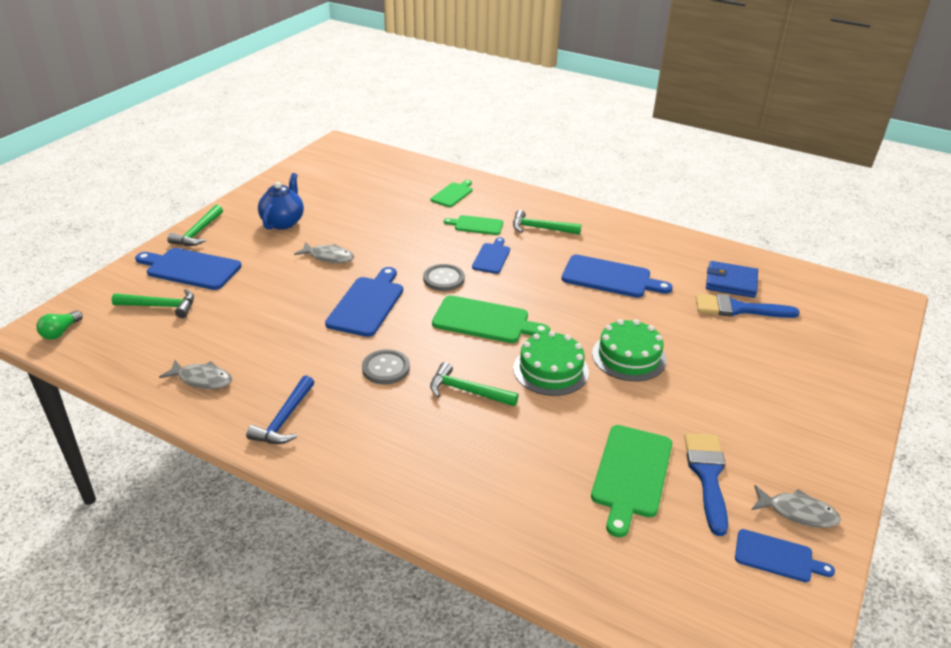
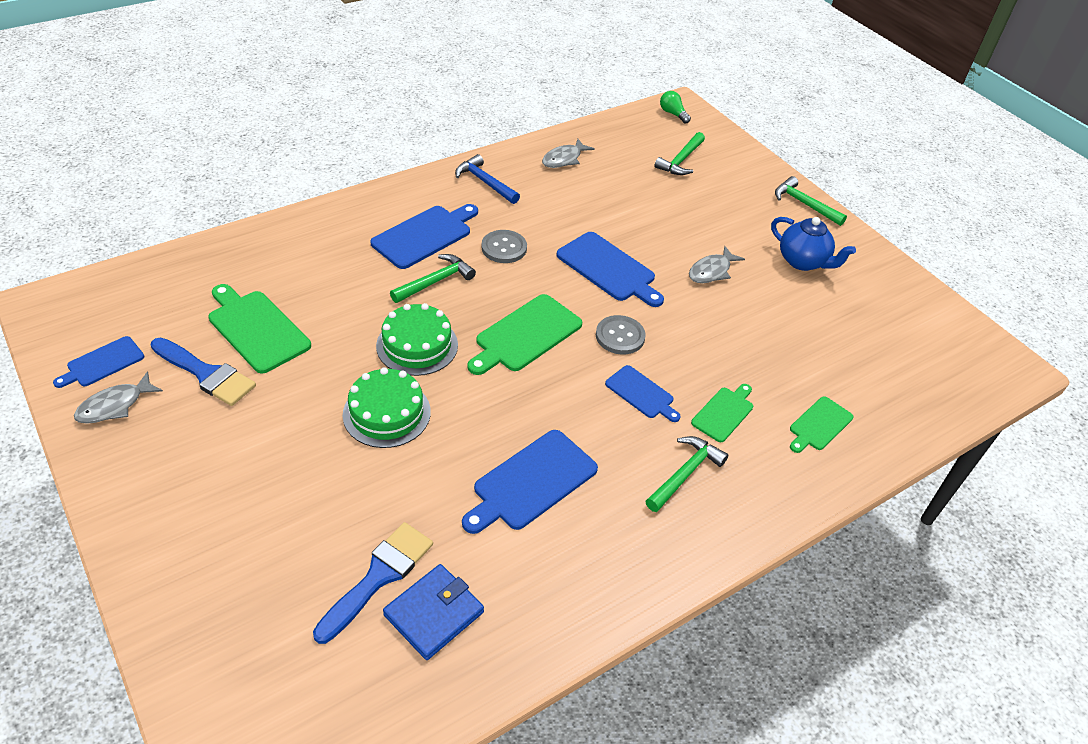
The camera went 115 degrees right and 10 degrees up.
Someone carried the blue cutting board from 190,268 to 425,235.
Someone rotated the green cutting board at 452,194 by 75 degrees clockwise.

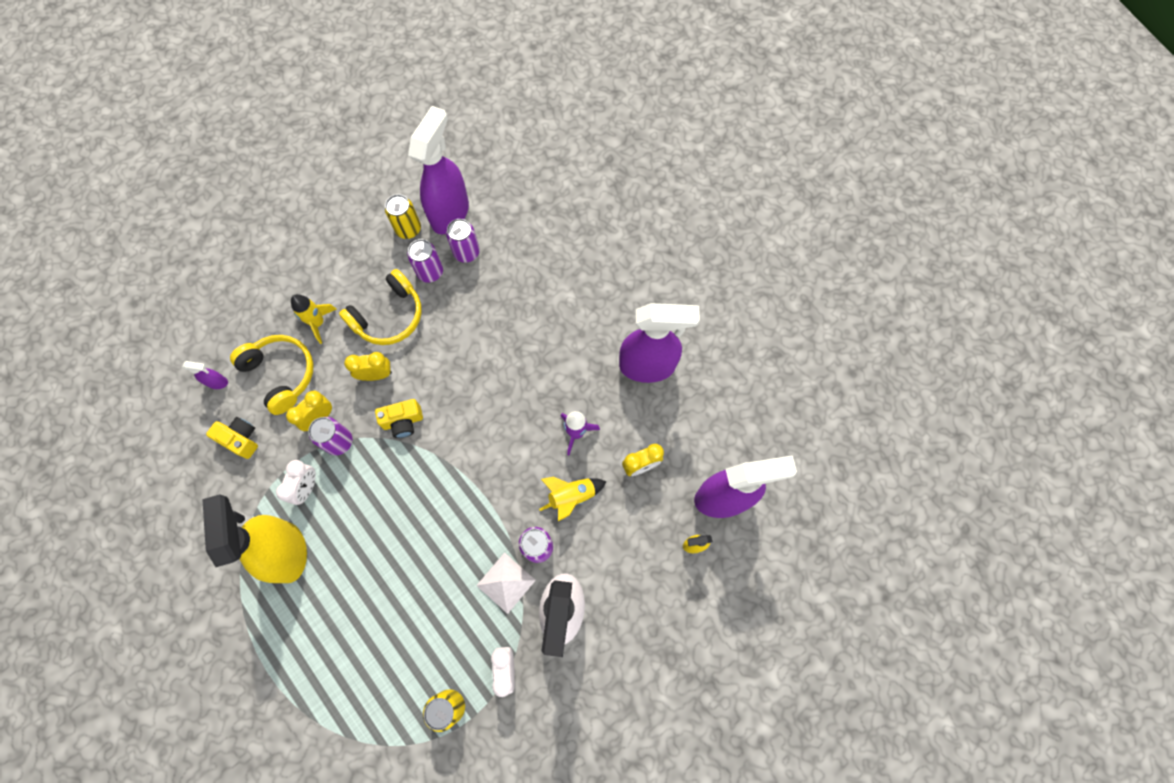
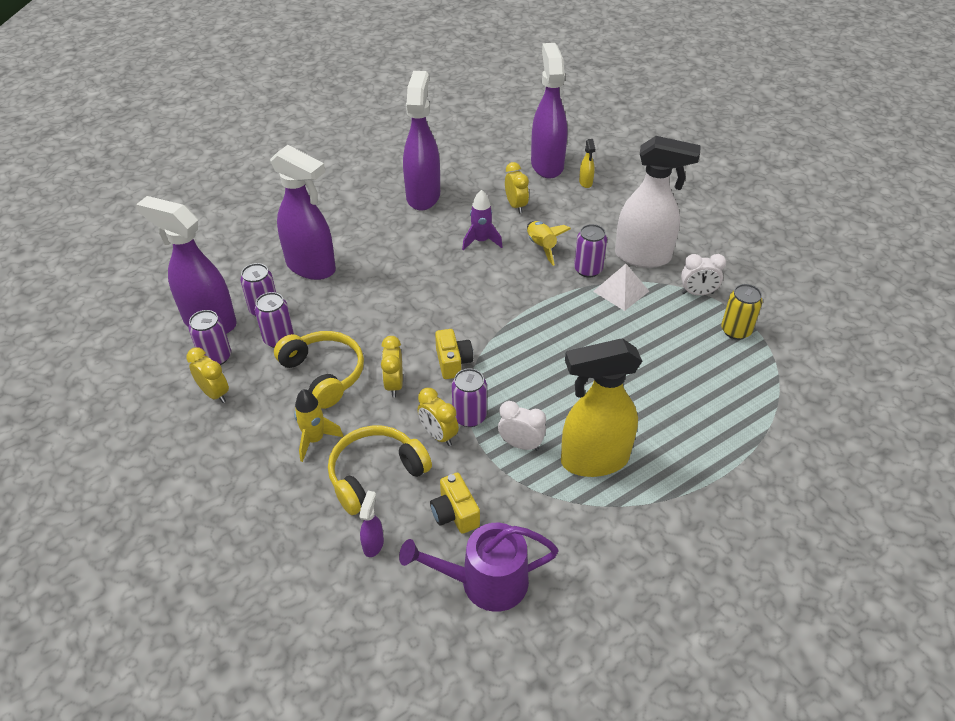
The camera went 85 degrees left and 25 degrees down.
Someone put down the yellow clock at 214,393.
Someone put down the purple spray bottle at 311,267.
Someone put down the purple watering can at 485,582.
Someone repainted the yellow can at 408,229, which became the purple can at 216,357.
Someone rotated the yellow camera at 241,439 by 60 degrees counterclockwise.

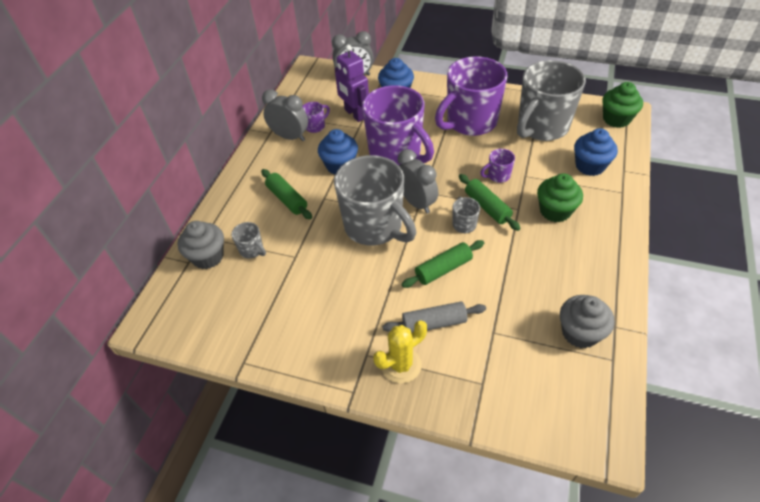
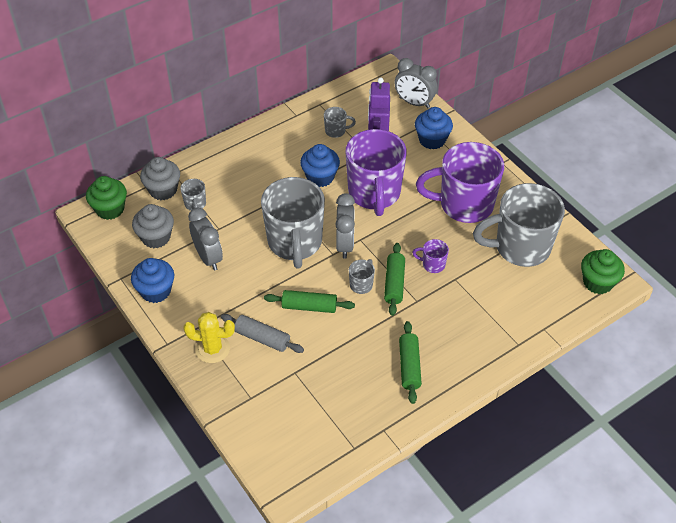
The camera went 35 degrees right and 0 degrees up.
Someone carried the green rolling pin from 287,199 to 409,366.
Someone carried the grey clock from 290,137 to 208,258.
Someone carried the green cupcake from 555,211 to 110,209.
Someone carried the grey cupcake from 580,333 to 156,237.
Someone carried the blue cupcake from 590,166 to 156,291.
Someone repainted the purple mug at 315,126, which became the grey mug at 336,131.

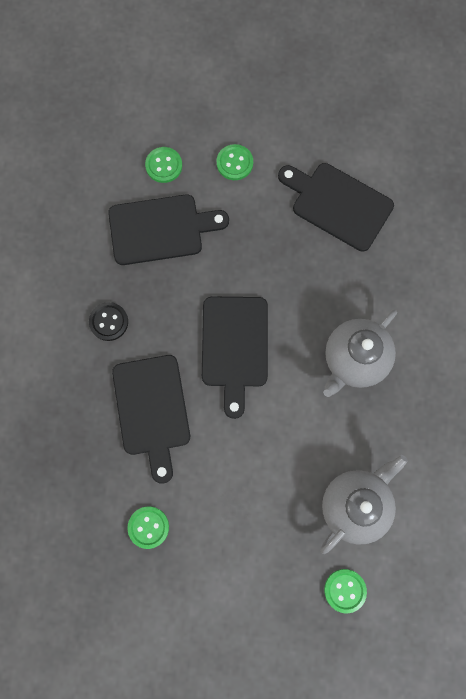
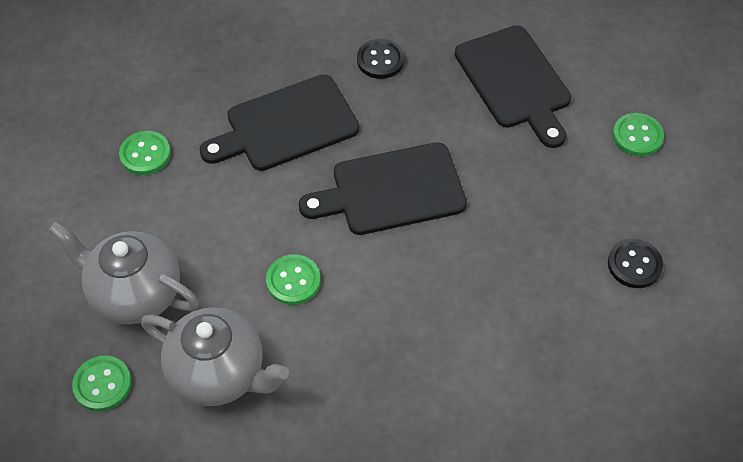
The camera went 75 degrees right and 20 degrees down.
Someone carried the green button from 164,165 to 293,281.
Someone carried the grey teapot from 354,359 to 135,294.
Someone swapped the black cutting board at 338,204 for the black button at 634,264.

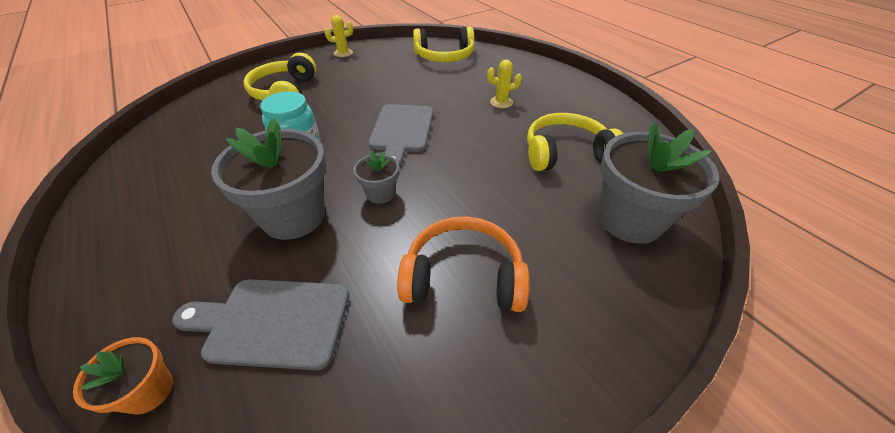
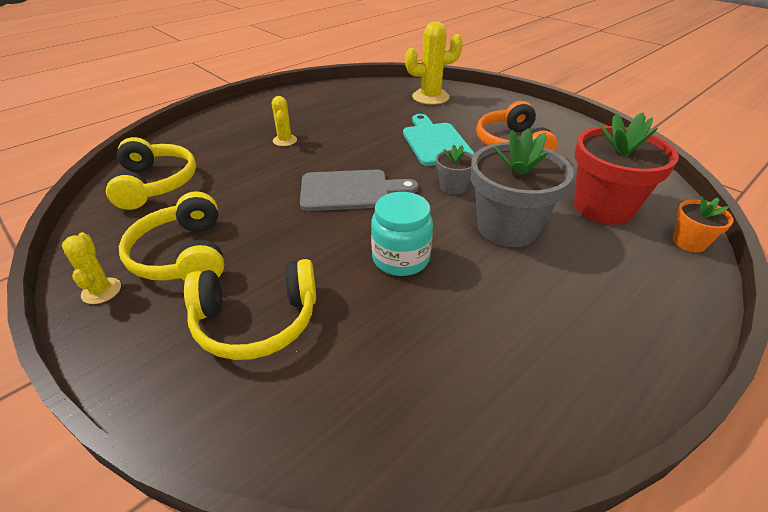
The camera went 100 degrees left and 5 degrees down.
Someone put down the turquoise cutting board at 435,142.
Someone carried the yellow headphones from 565,153 to 183,255.
Someone swapped the grey cutting board at 272,322 for the red flower pot at 603,207.
Someone swapped the grey flower pot at 629,220 for the yellow cactus at 430,97.

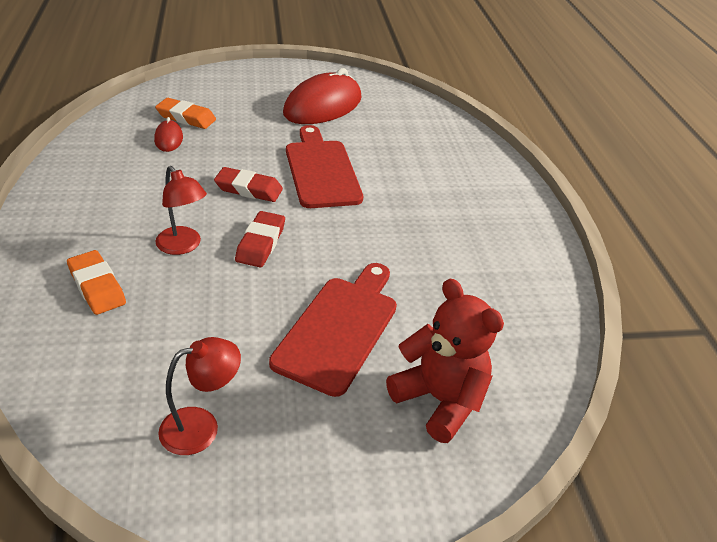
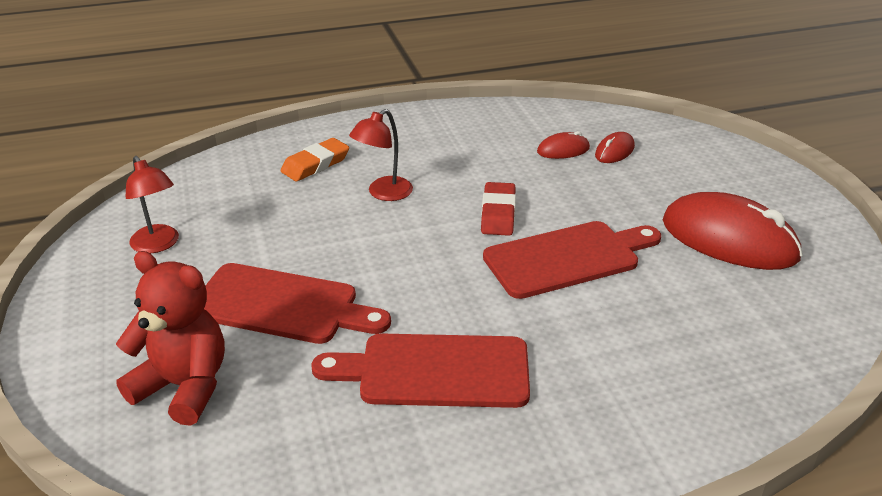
The camera went 85 degrees right and 5 degrees down.
Someone took away the red eraser at 261,243.
Someone put down the red cutting board at 435,371.
Someone swapped the orange eraser at 186,117 for the red mouse at 614,151.
Someone rotated the red teddy bear at 439,400 by 105 degrees counterclockwise.

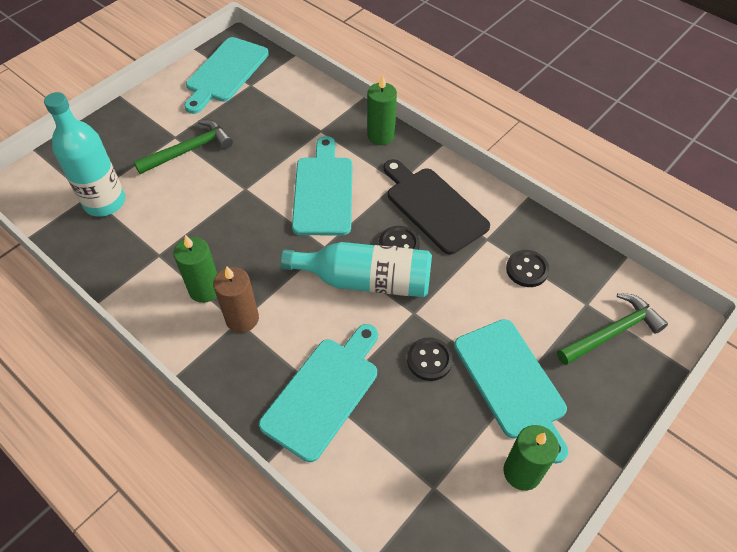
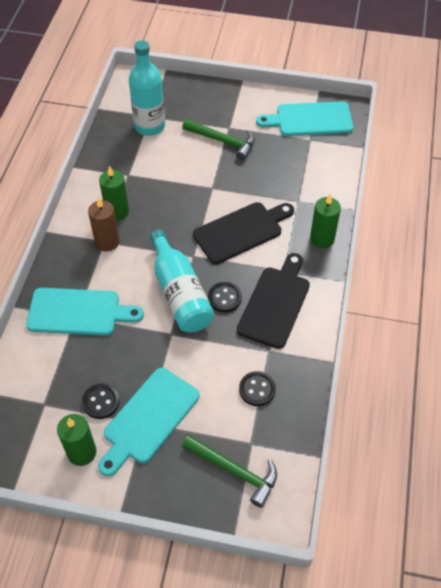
The camera went 60 degrees right and 0 degrees up.
Someone carried the black button from 429,360 to 101,402.
Someone repainted the turquoise cutting board at 323,191, which became the black cutting board at 241,231.

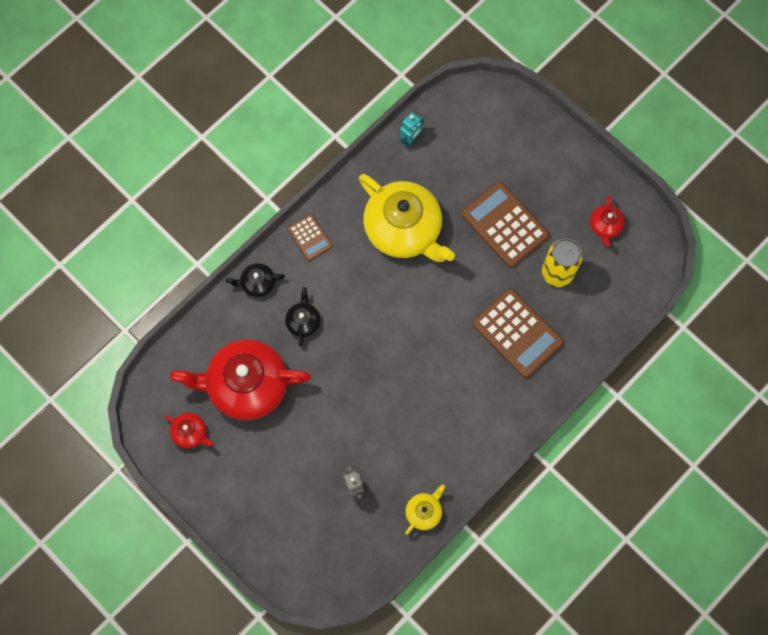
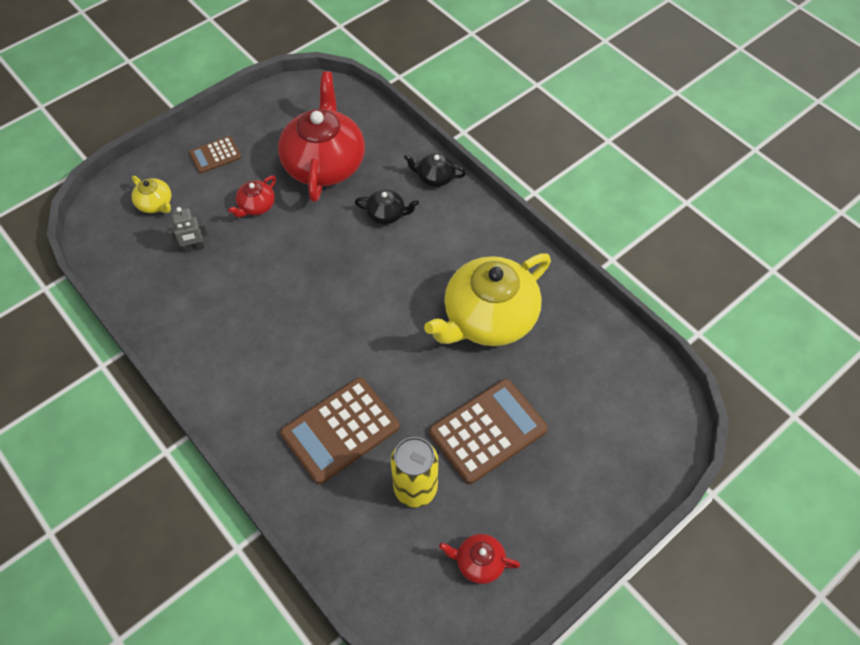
The camera went 95 degrees right and 15 degrees down.
Someone took away the turquoise robot at 410,139.
Someone carried the red teapot from 190,433 to 256,206.
Someone carried the brown calculator from 310,237 to 215,155.
Someone carried the yellow teapot from 424,512 to 155,204.
Someone rotated the black teapot at 257,283 by 75 degrees counterclockwise.

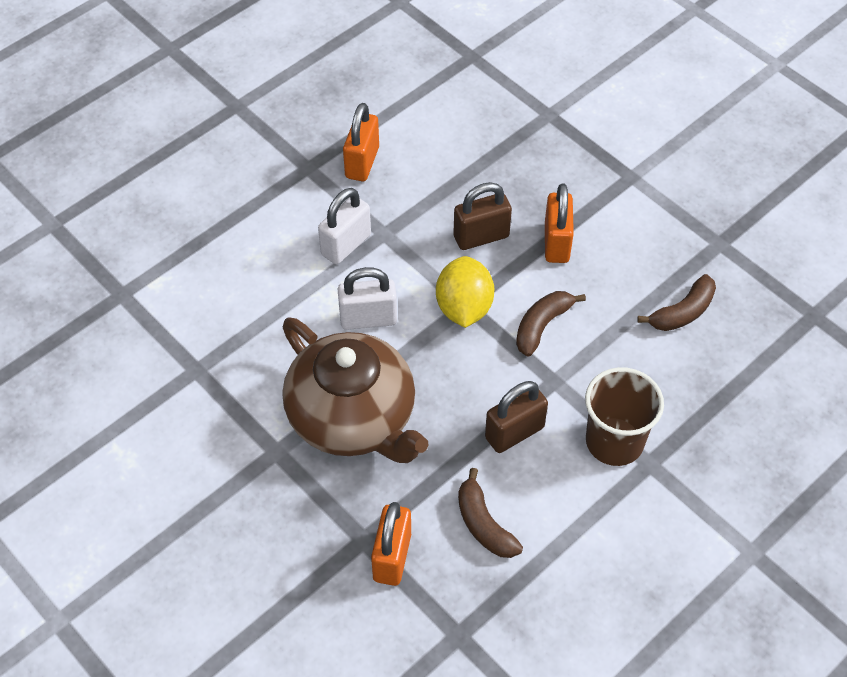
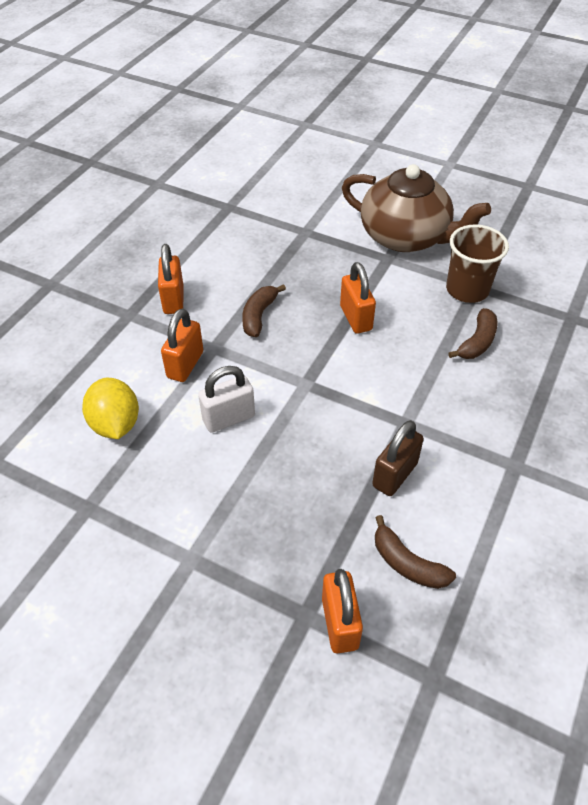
The camera went 20 degrees left and 5 degrees down.
Someone took away the brown padlock at 481,236.
Someone carried the brown teapot from 353,417 to 406,237.
Someone carried the yellow lemon from 464,308 to 115,424.
Someone carried the brown banana from 542,326 to 259,315.
Someone carried the brown cup from 614,441 to 467,290.
Someone repainted the white padlock at 346,245, which became the orange padlock at 185,365.

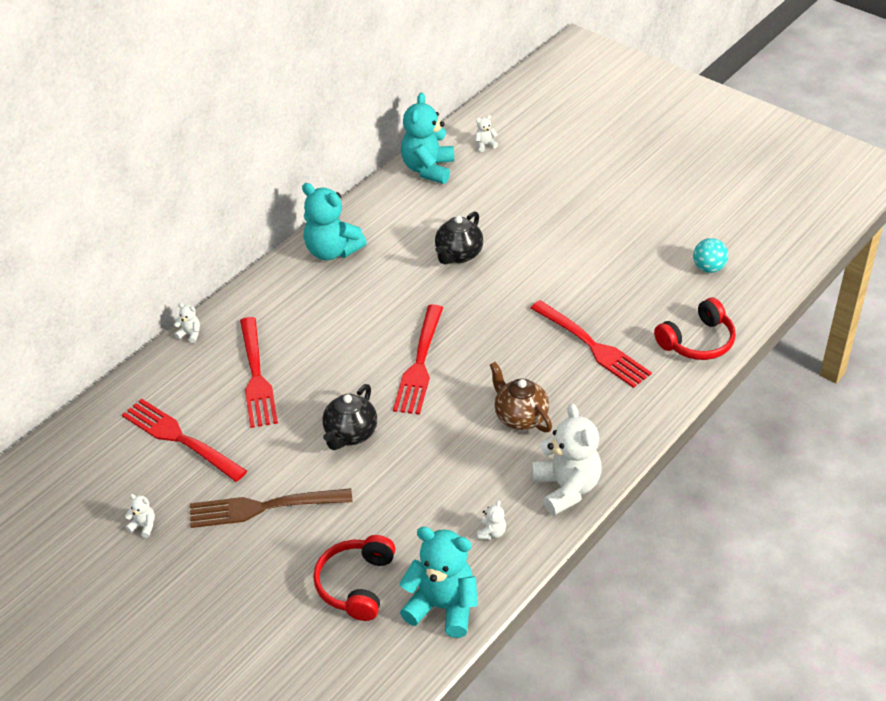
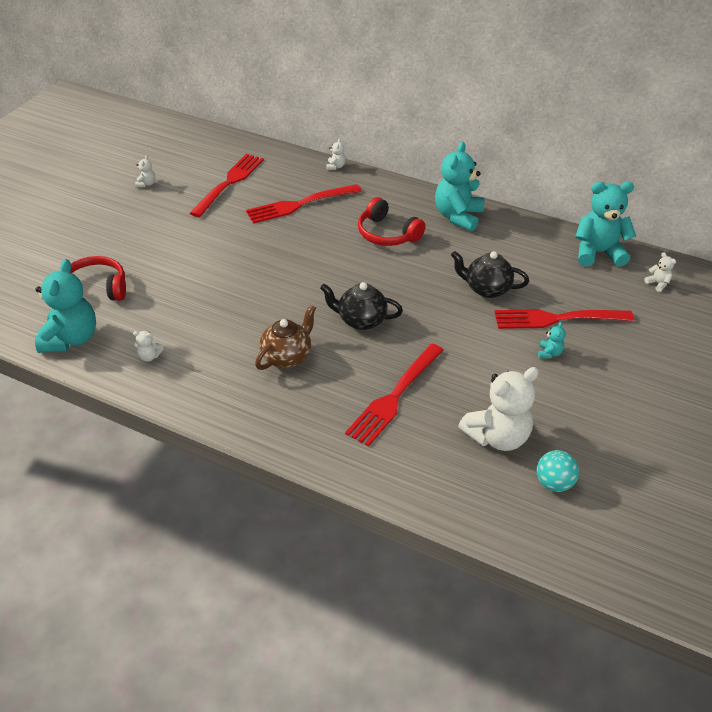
The camera went 75 degrees right and 0 degrees up.
Someone took away the brown fork at 265,507.
Someone put down the turquoise teddy bear at 549,353.
Someone carried the black teapot from 350,434 to 361,320.
Someone carried the red fork from 420,363 to 558,318.
Someone carried the white teddy bear from 566,488 to 497,436.
Someone carried the red headphones from 697,341 to 387,234.

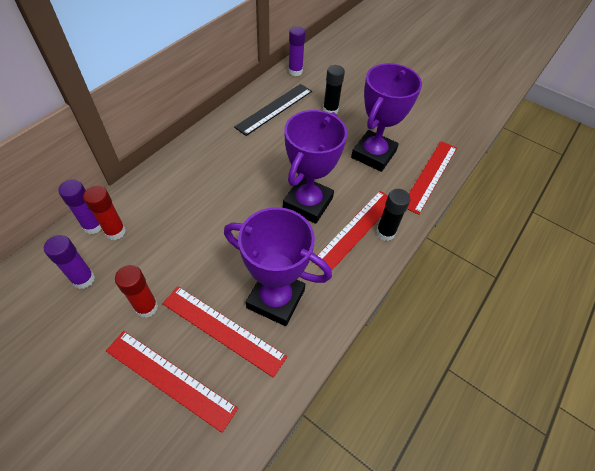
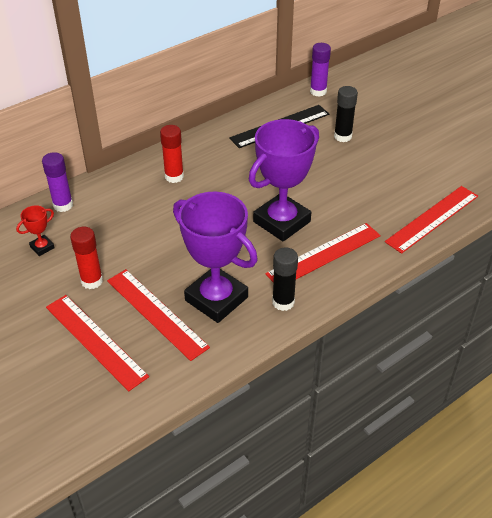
The camera went 20 degrees right and 10 degrees down.
Someone took away the purple trophy at 373,154.
Someone carried the red glue stick from 115,232 to 174,176.
Someone carried the black glue stick from 385,233 to 283,302.
Someone swapped the purple glue stick at 83,279 for the red trophy at 42,247.

